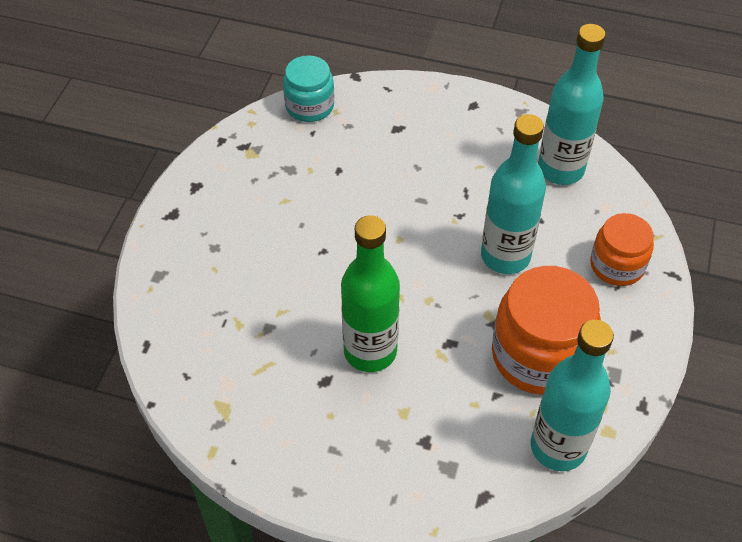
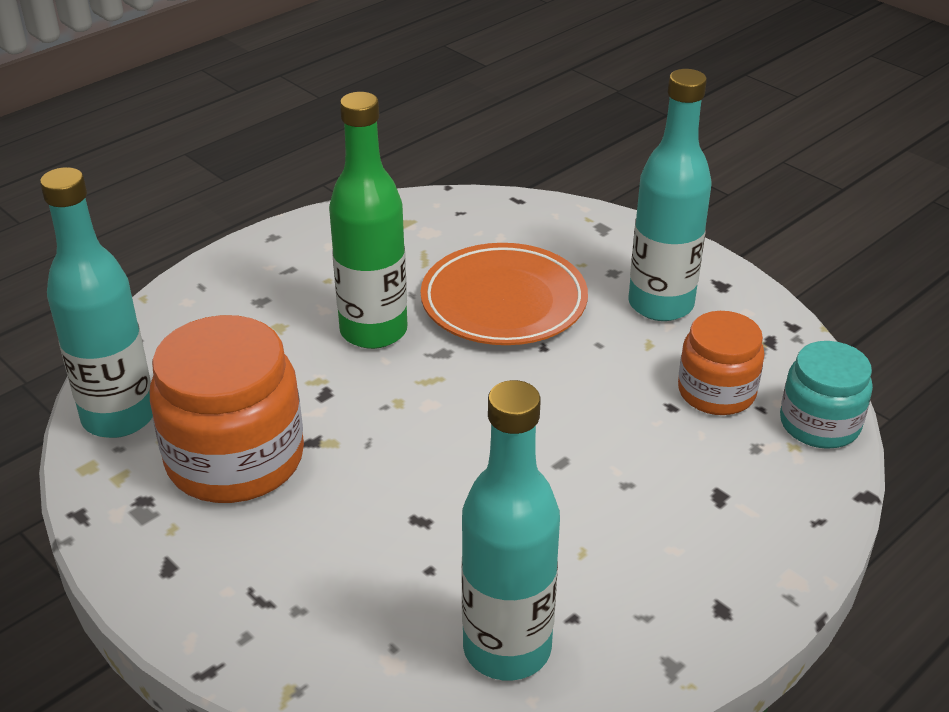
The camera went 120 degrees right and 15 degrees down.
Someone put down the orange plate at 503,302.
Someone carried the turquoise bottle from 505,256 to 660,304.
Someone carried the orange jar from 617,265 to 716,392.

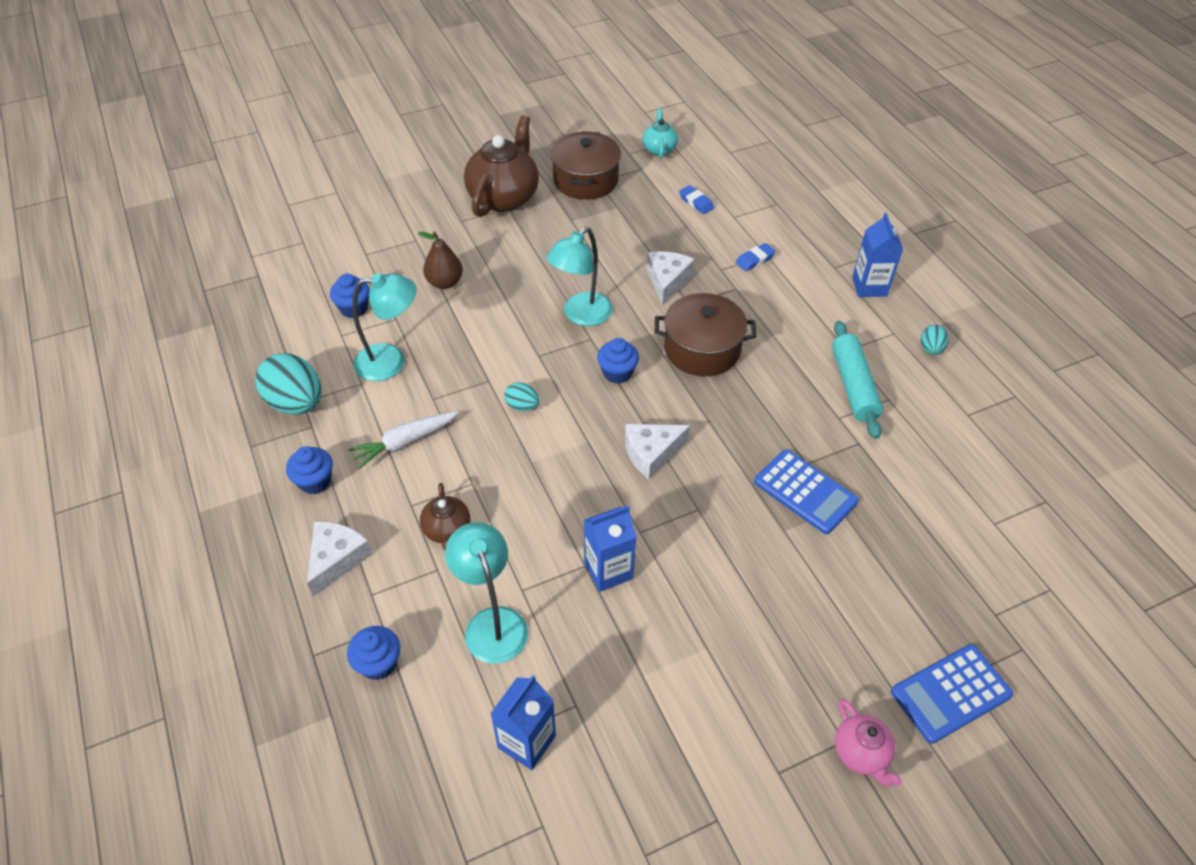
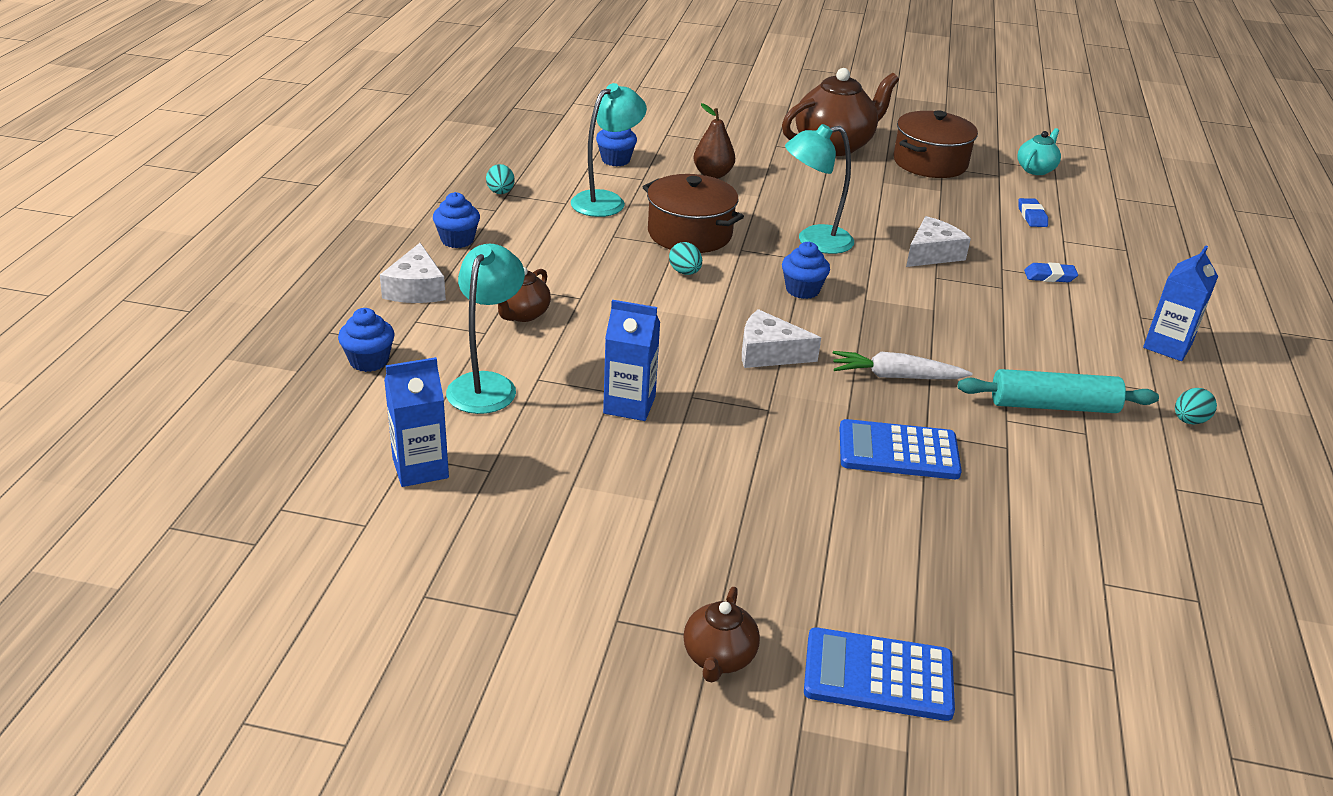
The camera went 35 degrees right and 15 degrees down.
Someone carried the white carrot from 405,442 to 896,376.
Someone carried the brown pot from 702,349 to 690,234.
Someone repainted the pink teapot at 861,753, which became the brown teapot at 718,658.
Someone rotated the white cheese at 336,559 by 120 degrees clockwise.
Someone rotated the turquoise lamp at 391,361 by 75 degrees counterclockwise.
Someone rotated the blue calculator at 805,492 by 105 degrees clockwise.
Someone rotated the turquoise rolling pin at 853,386 by 60 degrees clockwise.
Someone scaled the turquoise egg at 296,403 by 0.50.

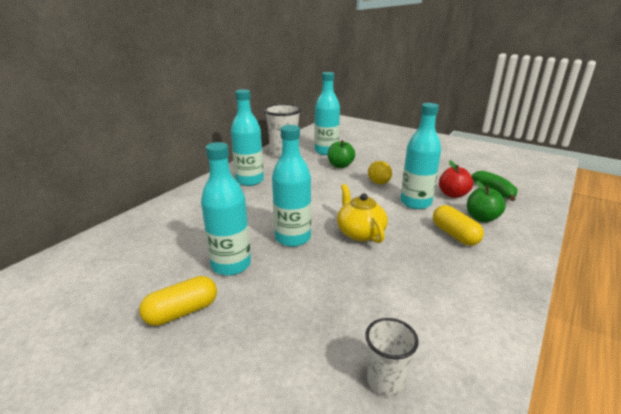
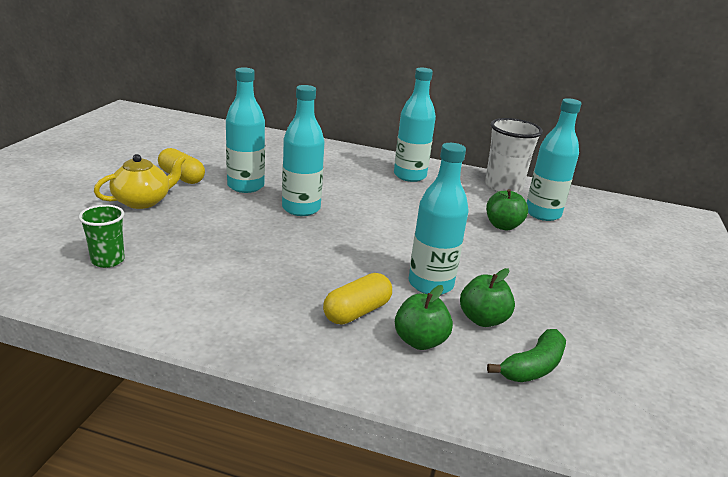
The camera went 70 degrees right and 0 degrees up.
Someone took away the yellow lemon at 378,182.
Someone carried the yellow teapot from 360,232 to 143,201.
Someone repainted the white cup at 385,381, which became the green cup at 108,260.
Someone repainted the red apple at 453,194, which became the green apple at 483,319.

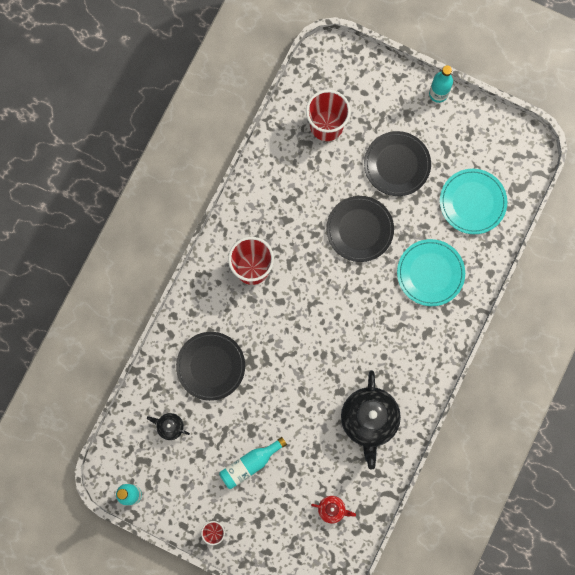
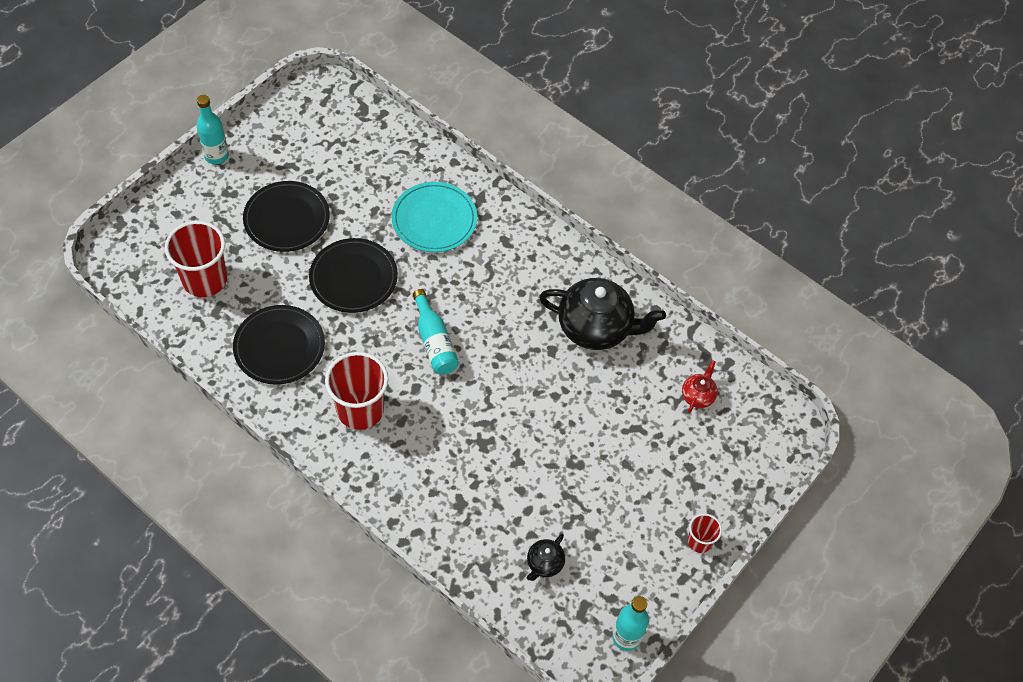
The camera went 80 degrees left and 20 degrees down.
Someone took away the turquoise plate at 472,202.
Someone carried the black plate from 211,366 to 279,347.
Someone carried the turquoise bottle from 250,464 to 434,341.

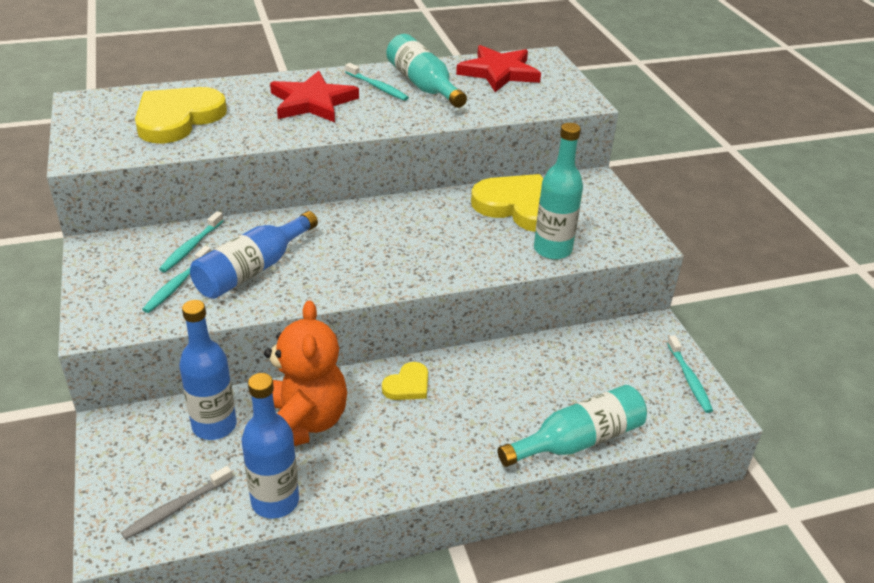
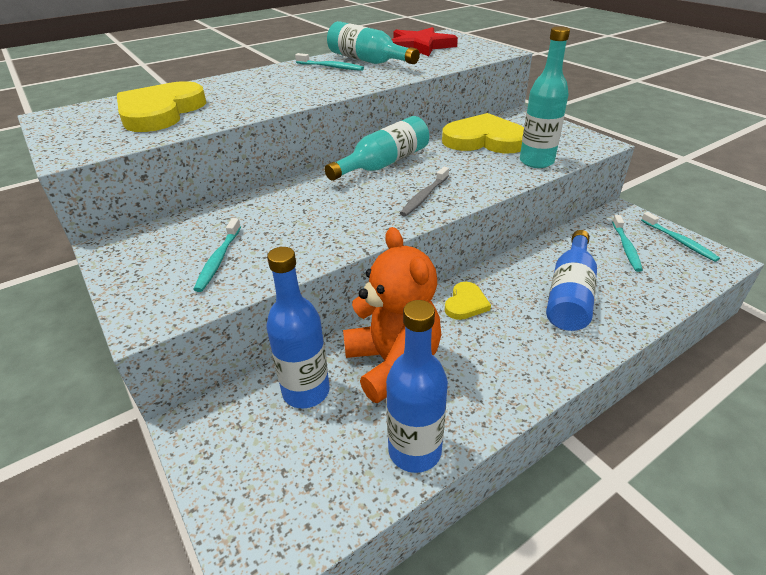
The camera went 15 degrees left and 0 degrees up.
Someone took away the red star at 312,102.
Someone carried the grey toothbrush from 176,508 to 424,196.
Someone carried the turquoise toothbrush from 191,247 to 626,247.
Someone carried the blue bottle from 252,269 to 570,294.
Someone carried the turquoise bottle from 578,440 to 384,164.

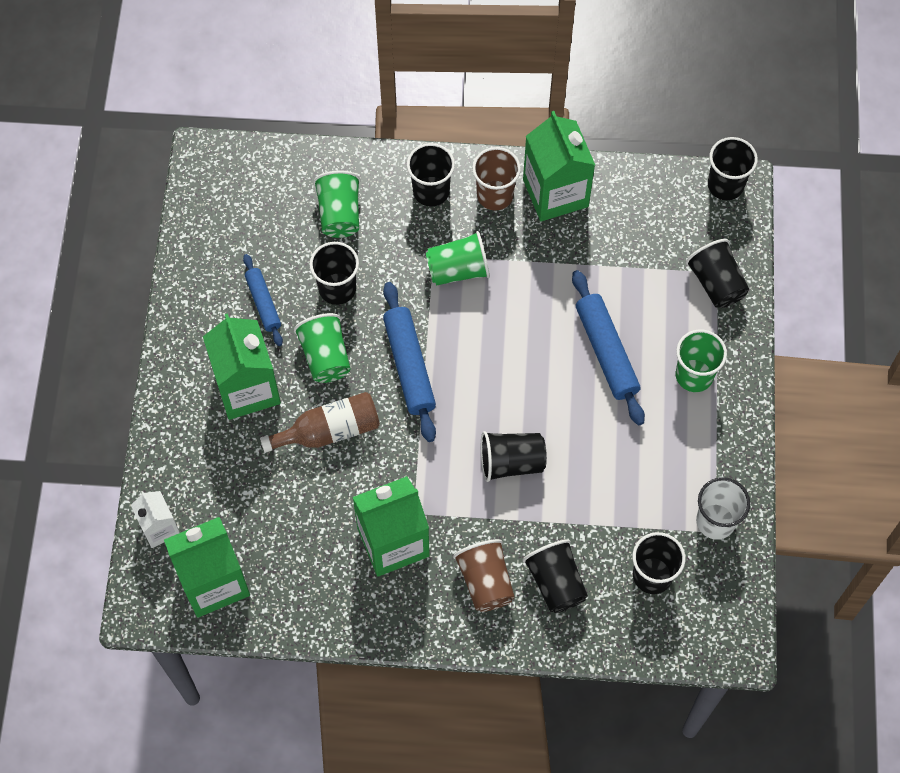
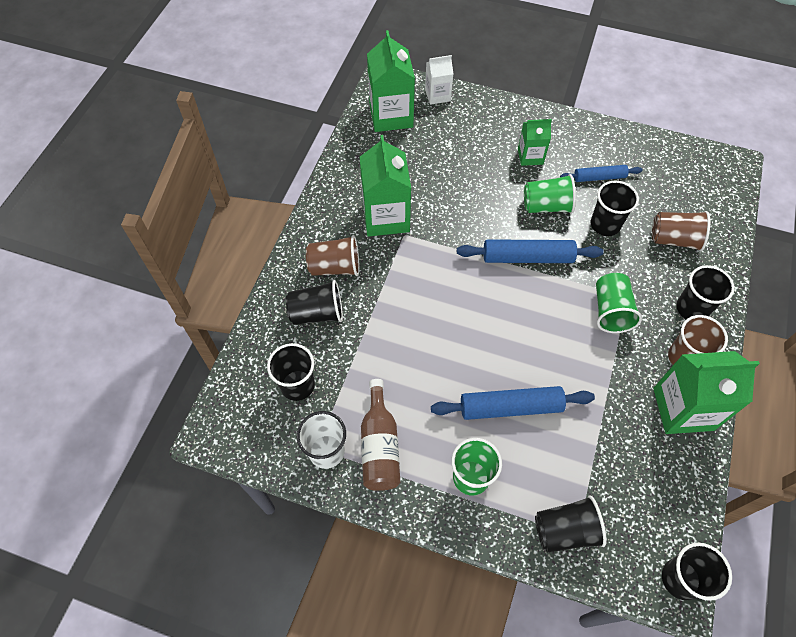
The camera went 105 degrees right and 5 degrees down.
Someone took away the black cup at 511,462.
Someone carried the brown bottle from 329,431 to 380,446.
Someone repainted the green cup at 339,214, which became the brown cup at 674,239.
Someone scaled the green carton at 247,388 by 0.56.

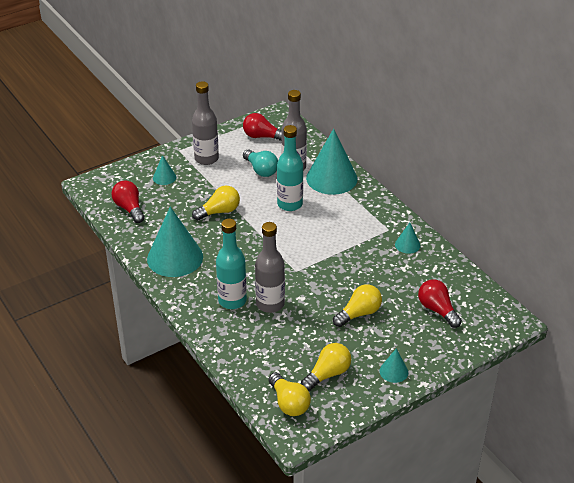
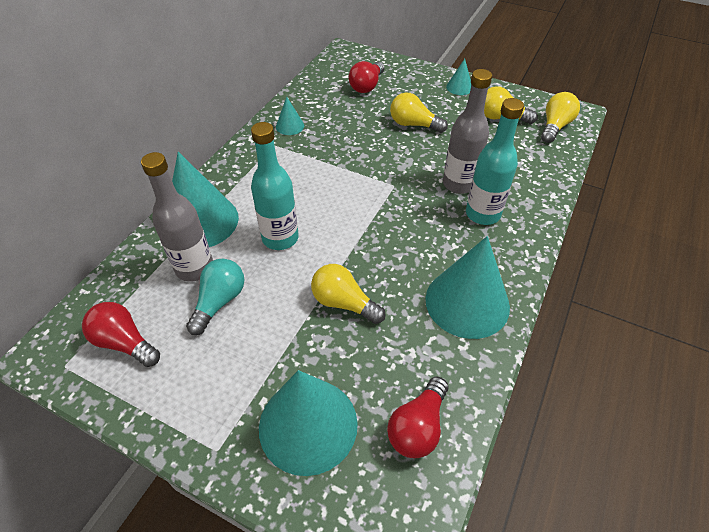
The camera went 120 degrees left and 10 degrees up.
Someone took away the grey bottle at 206,159.
Someone rotated the red light bulb at 262,136 by 135 degrees clockwise.
Someone scaled the turquoise cone at 164,177 by 2.17.

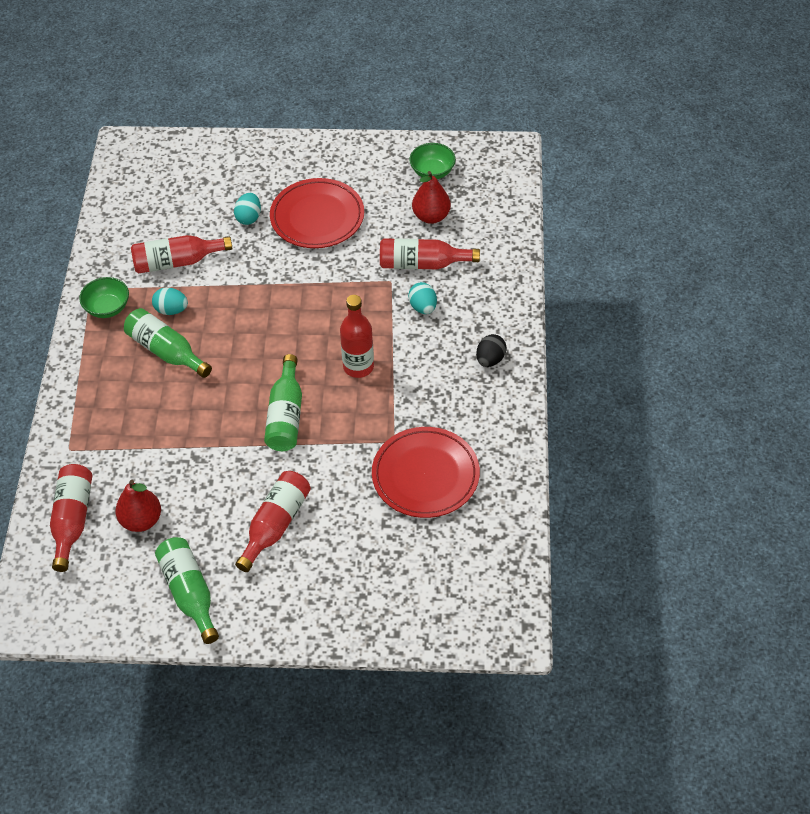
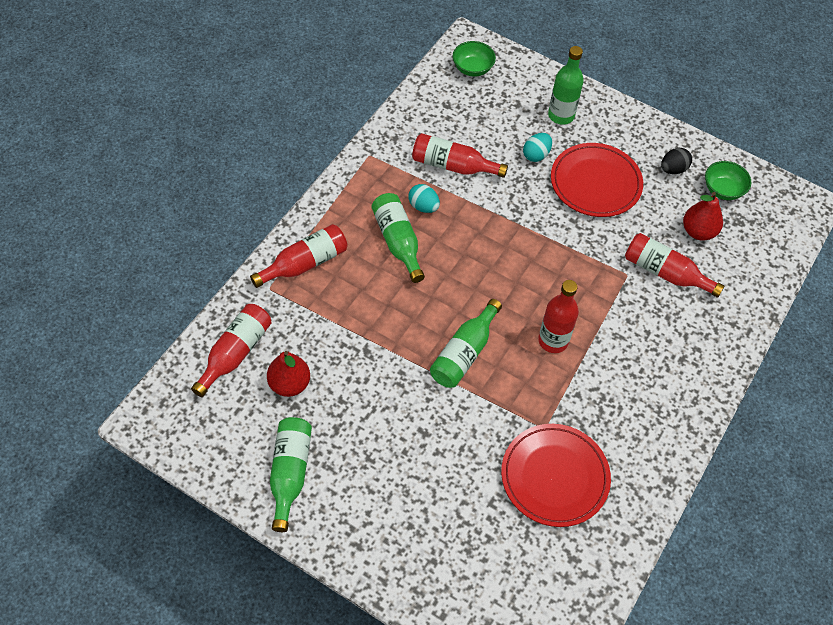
The camera went 25 degrees right and 5 degrees up.
Someone took away the turquoise egg at 423,307.
Someone put down the green bottle at 561,115.
Someone carried the green bowl from 107,308 to 472,68.
Someone carried the red bottle from 275,525 to 304,263.
Someone carried the black egg from 490,359 to 673,169.

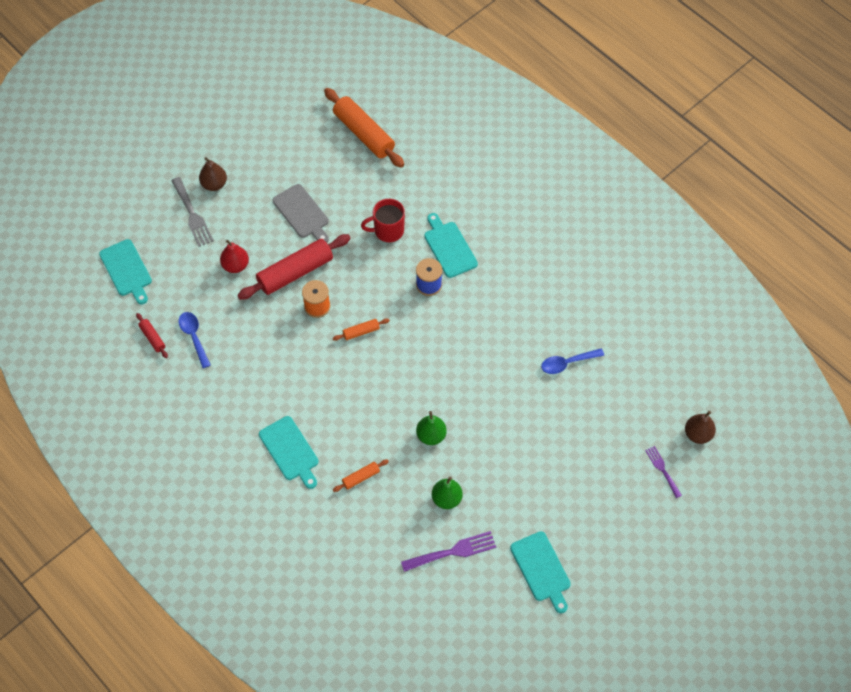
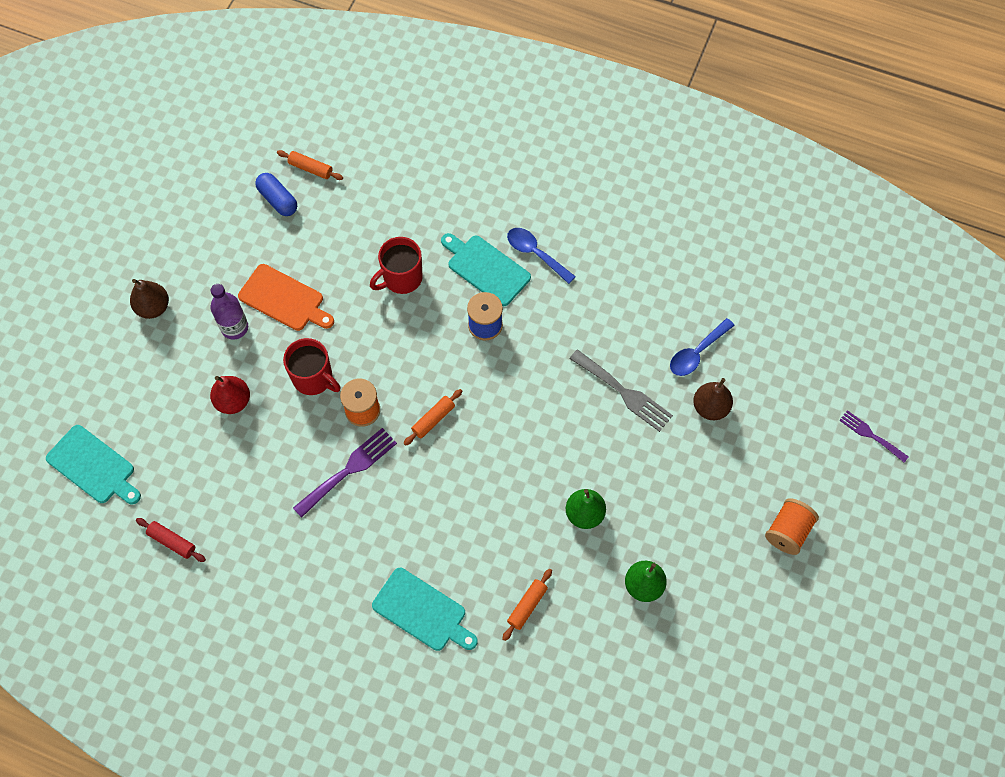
The camera went 25 degrees left and 5 degrees up.
Someone took away the turquoise cutting board at 541,569.
Someone put down the purple bottle at 234,327.
Someone put down the blue capsule at 278,200.
Someone put down the orange spool at 787,531.
Someone carried the grey fork from 192,215 to 624,393.
Someone carried the blue spoon from 194,337 to 535,253.
Someone carried the purple fork from 453,551 to 349,470.
Someone carried the brown pear from 698,434 to 710,407.
Someone swapped the red rolling pin at 295,272 for the red mug at 313,378.
Someone repainted the grey cutting board at 302,213, which became the orange cutting board at 284,299.
Someone scaled the orange rolling pin at 364,134 by 0.46.

